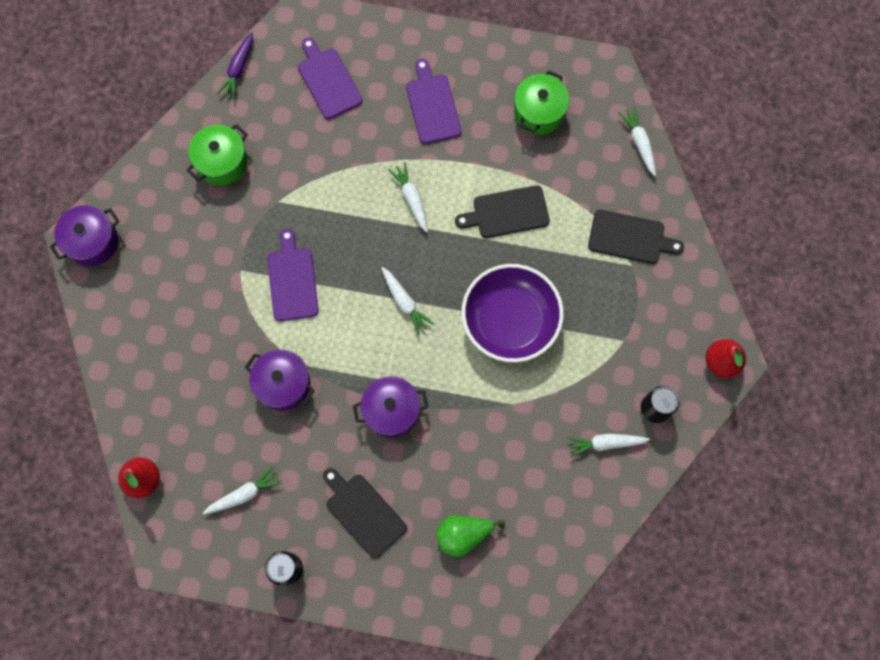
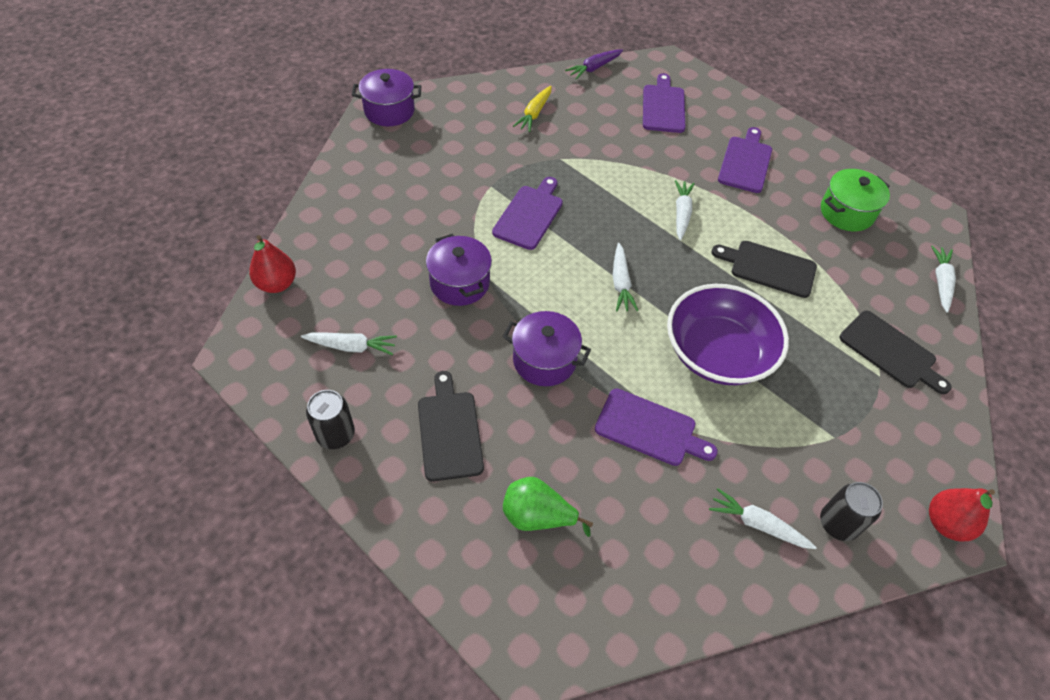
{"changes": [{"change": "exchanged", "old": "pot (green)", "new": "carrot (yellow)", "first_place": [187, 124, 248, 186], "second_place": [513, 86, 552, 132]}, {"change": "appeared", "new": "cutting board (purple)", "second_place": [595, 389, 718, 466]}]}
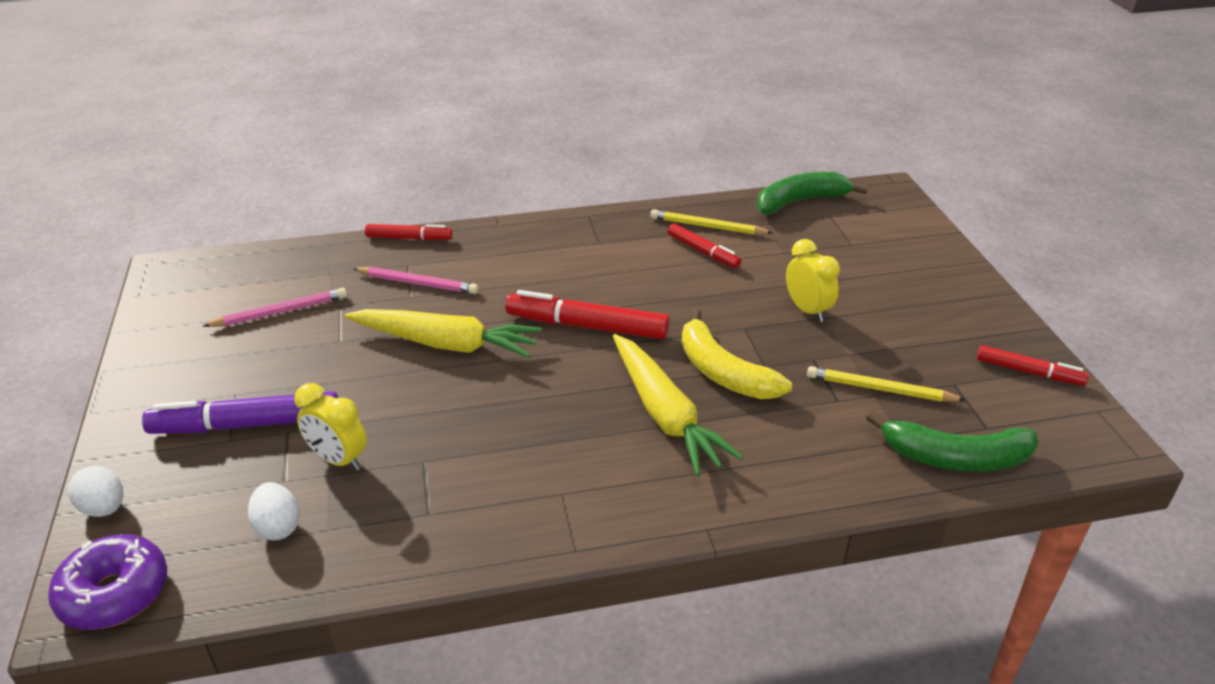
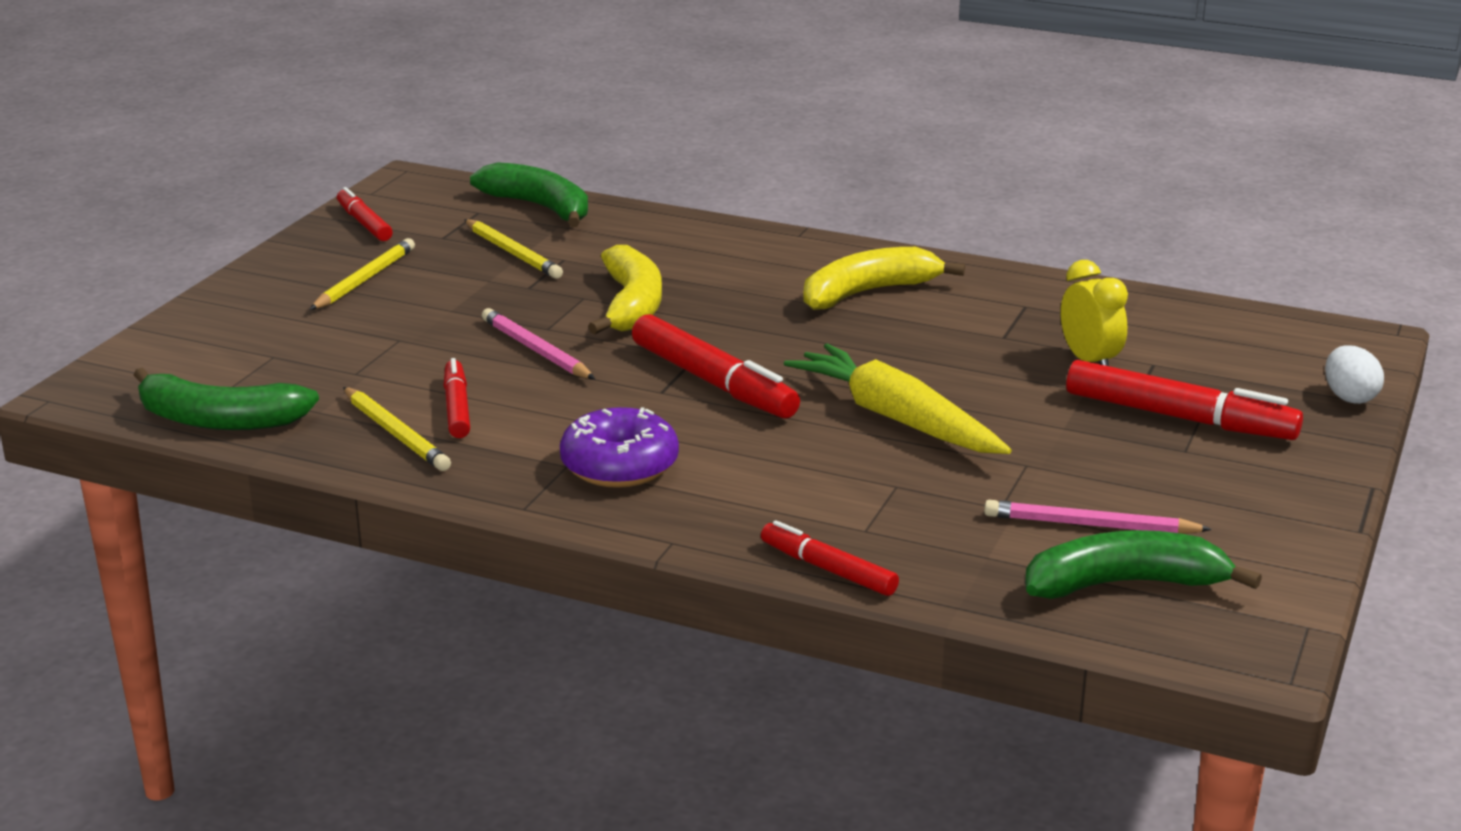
{"changes": [{"change": "missing", "old": "clock (yellow)", "first_place": [786, 239, 840, 322]}, {"change": "relocated", "old": "pencil (pink)", "first_place": [353, 267, 478, 294], "second_place": [482, 308, 595, 379]}, {"change": "missing", "old": "carrot (yellow)", "first_place": [613, 334, 743, 476]}, {"change": "colour", "old": "marker (purple)", "new": "marker (red)", "first_place": [142, 391, 338, 434], "second_place": [1066, 360, 1303, 440]}, {"change": "missing", "old": "egg (white)", "first_place": [248, 482, 300, 540]}, {"change": "relocated", "old": "donut (purple)", "first_place": [48, 534, 167, 630], "second_place": [560, 407, 679, 488]}, {"change": "appeared", "new": "pencil (yellow)", "second_place": [310, 238, 415, 310]}, {"change": "appeared", "new": "banana (yellow)", "second_place": [803, 247, 965, 310]}, {"change": "appeared", "new": "banana (green)", "second_place": [1025, 530, 1262, 599]}]}
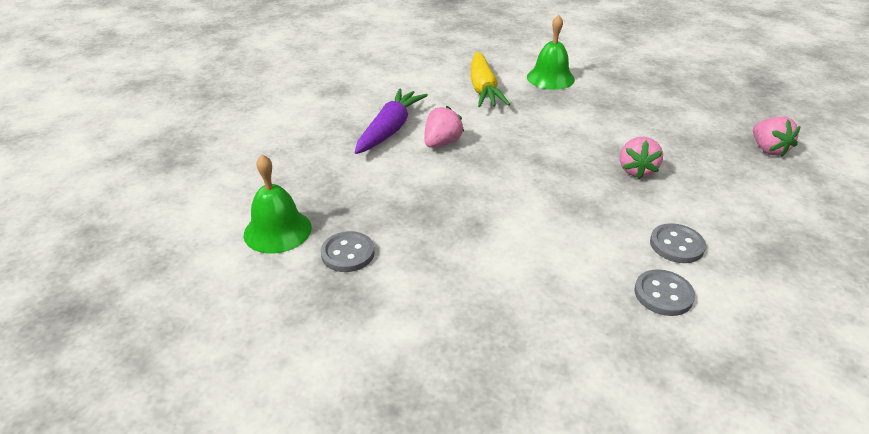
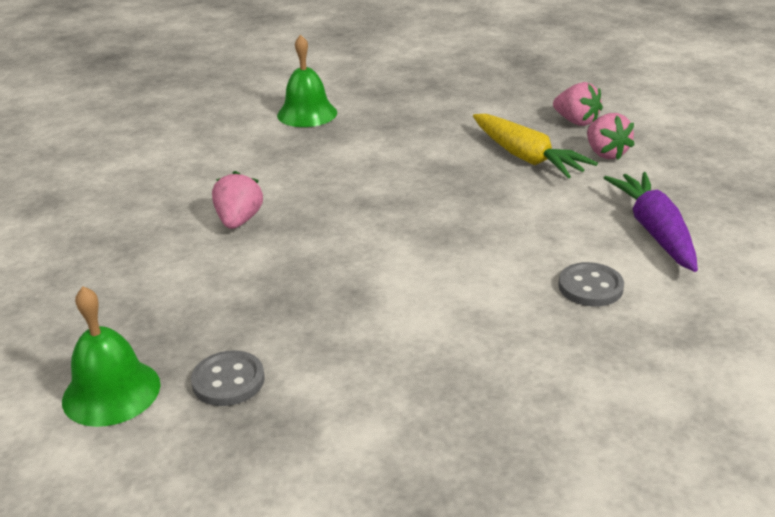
{"changes": [{"change": "relocated", "old": "carrot (yellow)", "first_place": [470, 52, 510, 107], "second_place": [473, 114, 598, 178]}, {"change": "relocated", "old": "carrot (purple)", "first_place": [354, 88, 428, 154], "second_place": [604, 172, 698, 272]}, {"change": "relocated", "old": "strawberry (pink)", "first_place": [620, 137, 663, 179], "second_place": [587, 113, 635, 160]}, {"change": "missing", "old": "button (grey)", "first_place": [650, 223, 706, 263]}]}
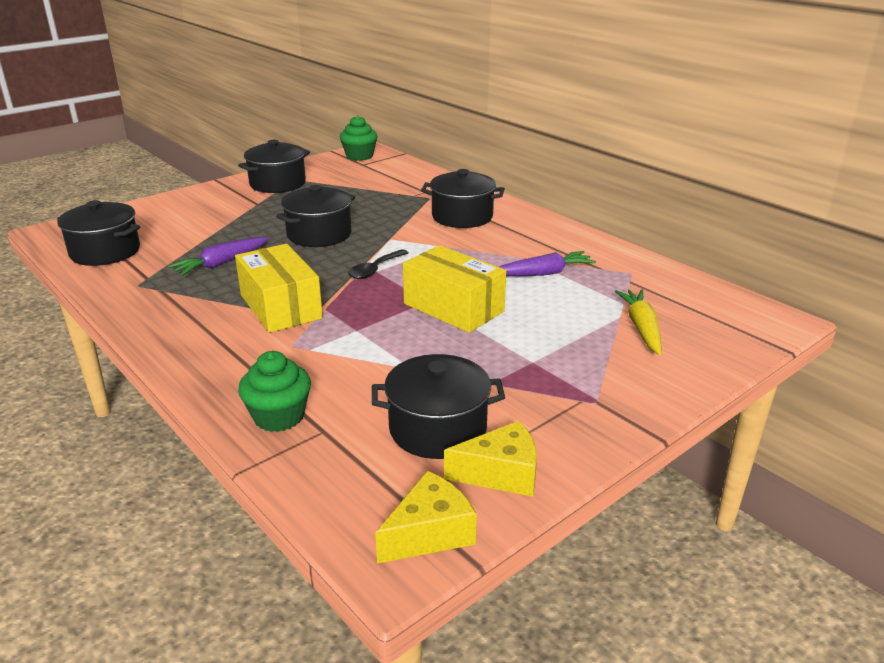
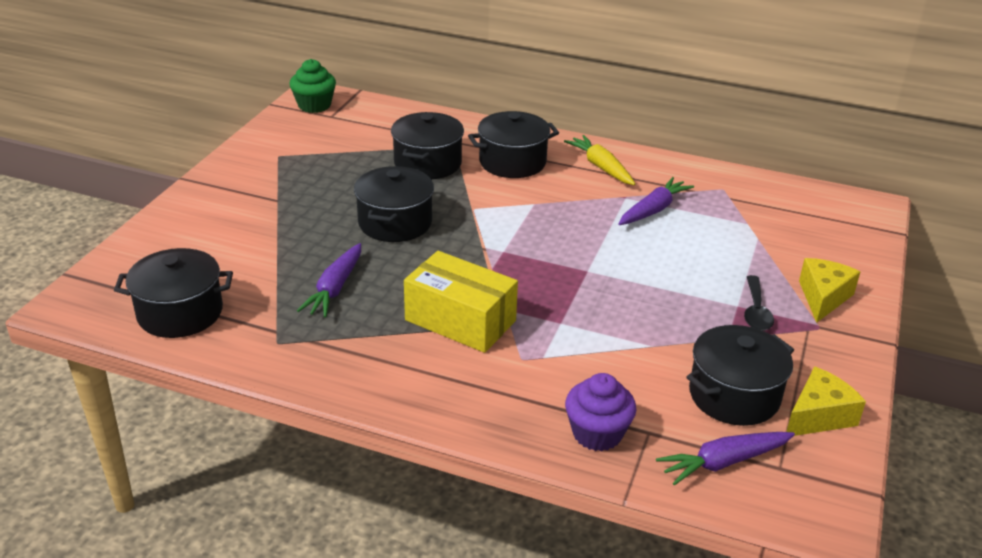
{"changes": [{"change": "relocated", "old": "pot (black)", "first_place": [238, 140, 310, 193], "second_place": [391, 112, 464, 179]}, {"change": "missing", "old": "box (yellow)", "first_place": [403, 245, 506, 333]}, {"change": "relocated", "old": "spoon (black)", "first_place": [348, 249, 409, 279], "second_place": [744, 275, 774, 331]}, {"change": "relocated", "old": "carrot (yellow)", "first_place": [615, 290, 661, 355], "second_place": [564, 135, 635, 185]}, {"change": "colour", "old": "cupcake (green)", "new": "cupcake (purple)", "first_place": [238, 351, 311, 432], "second_place": [565, 373, 636, 451]}, {"change": "relocated", "old": "cheese (yellow)", "first_place": [375, 471, 477, 563], "second_place": [799, 258, 860, 323]}, {"change": "appeared", "new": "carrot (purple)", "second_place": [656, 432, 795, 485]}]}
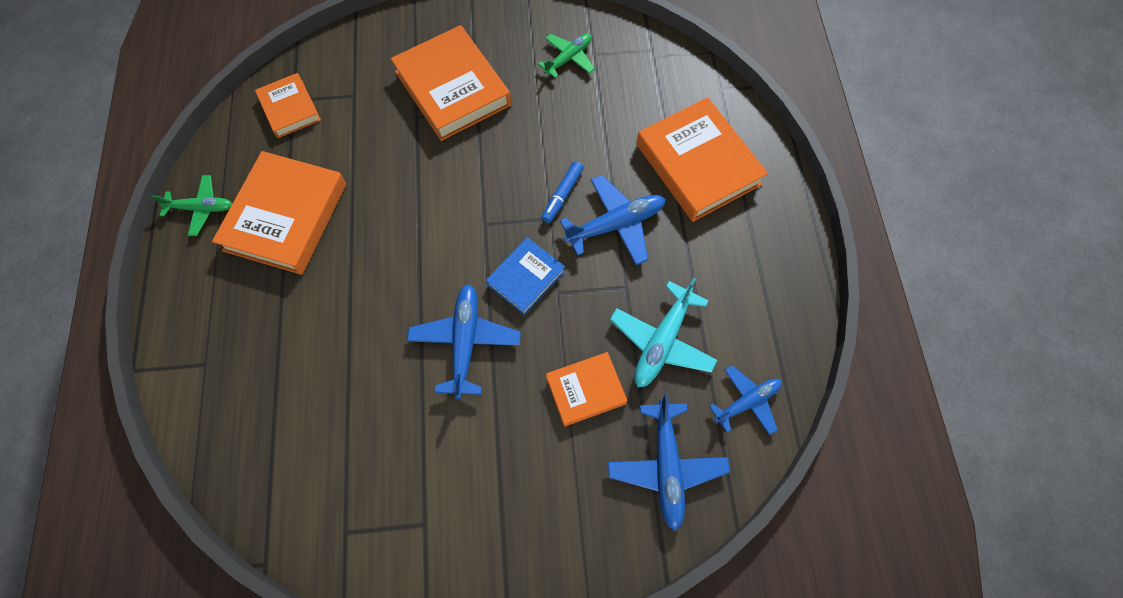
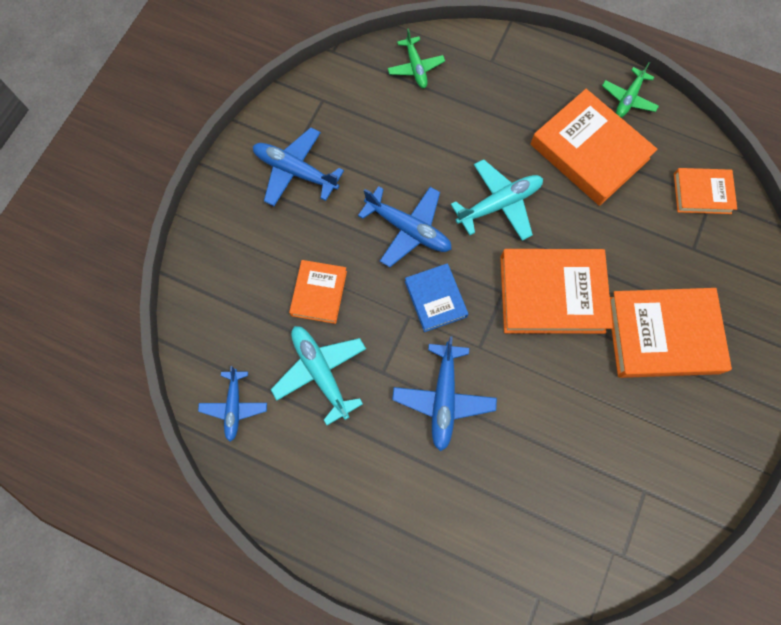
{"changes": [{"change": "relocated", "old": "plane (green)", "first_place": [538, 34, 595, 78], "second_place": [388, 28, 445, 88]}, {"change": "relocated", "old": "book (orange)", "first_place": [636, 98, 768, 222], "second_place": [500, 249, 613, 334]}, {"change": "missing", "old": "marker (blue)", "first_place": [541, 161, 584, 223]}, {"change": "relocated", "old": "plane (blue)", "first_place": [608, 394, 730, 531], "second_place": [253, 128, 344, 206]}, {"change": "appeared", "new": "plane (turquoise)", "second_place": [451, 159, 543, 241]}]}
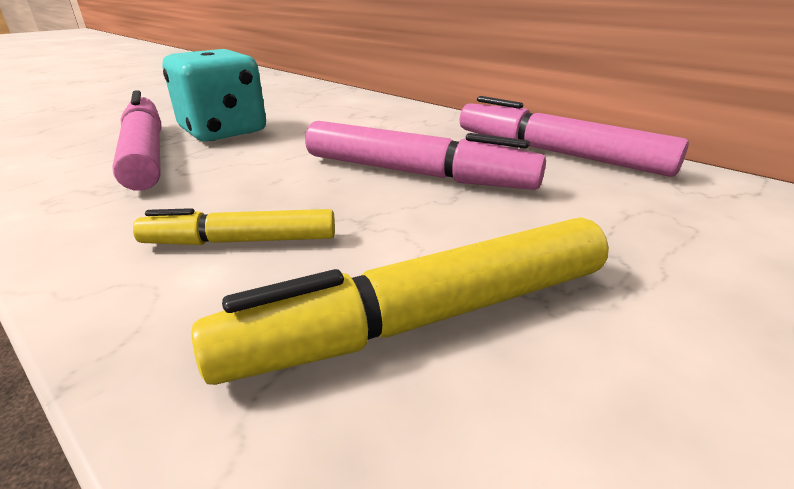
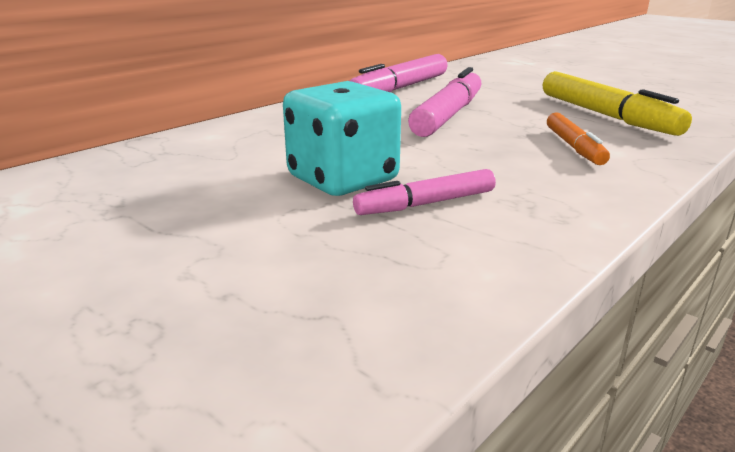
{"changes": [{"change": "size", "old": "marker (pink)", "first_place": [112, 90, 162, 191], "second_place": [353, 169, 496, 215], "factor": 0.59}, {"change": "colour", "old": "marker (yellow)", "new": "marker (orange)", "first_place": [133, 208, 335, 245], "second_place": [547, 112, 610, 165]}]}
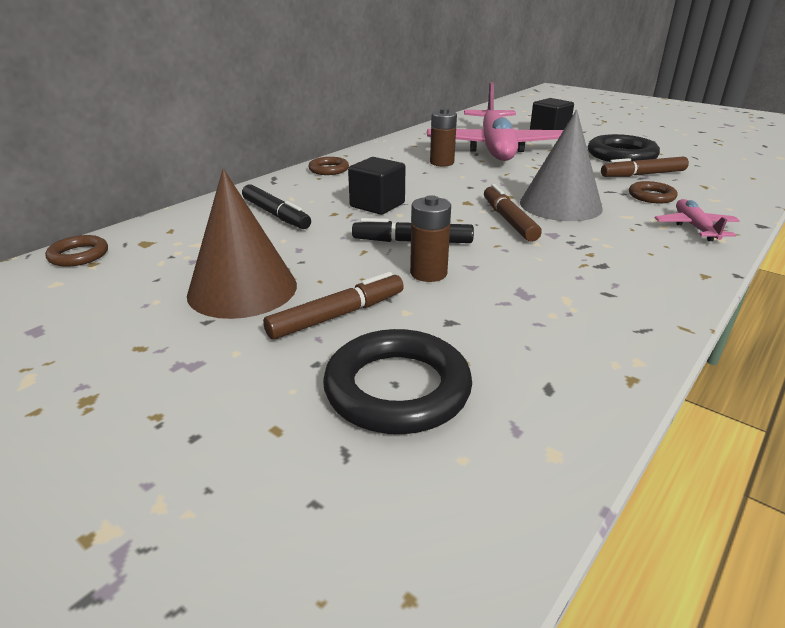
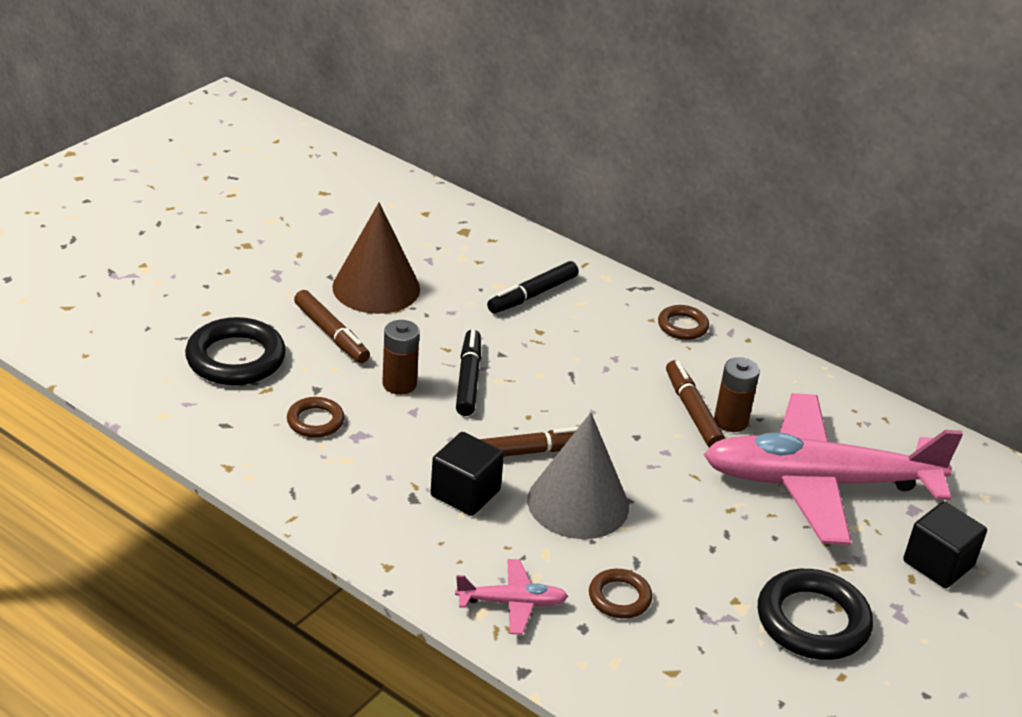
{"changes": [{"change": "relocated", "old": "cube (black)", "first_place": [348, 157, 405, 215], "second_place": [430, 432, 504, 516]}, {"change": "relocated", "old": "marker (brown)", "first_place": [601, 157, 689, 177], "second_place": [666, 360, 725, 448]}, {"change": "relocated", "old": "ring (brown)", "first_place": [45, 235, 108, 267], "second_place": [287, 397, 345, 438]}]}
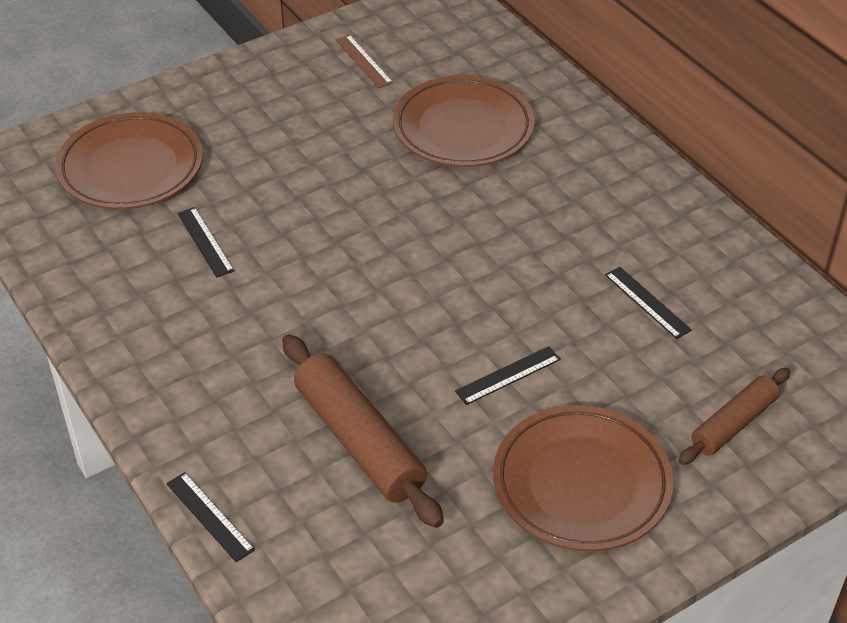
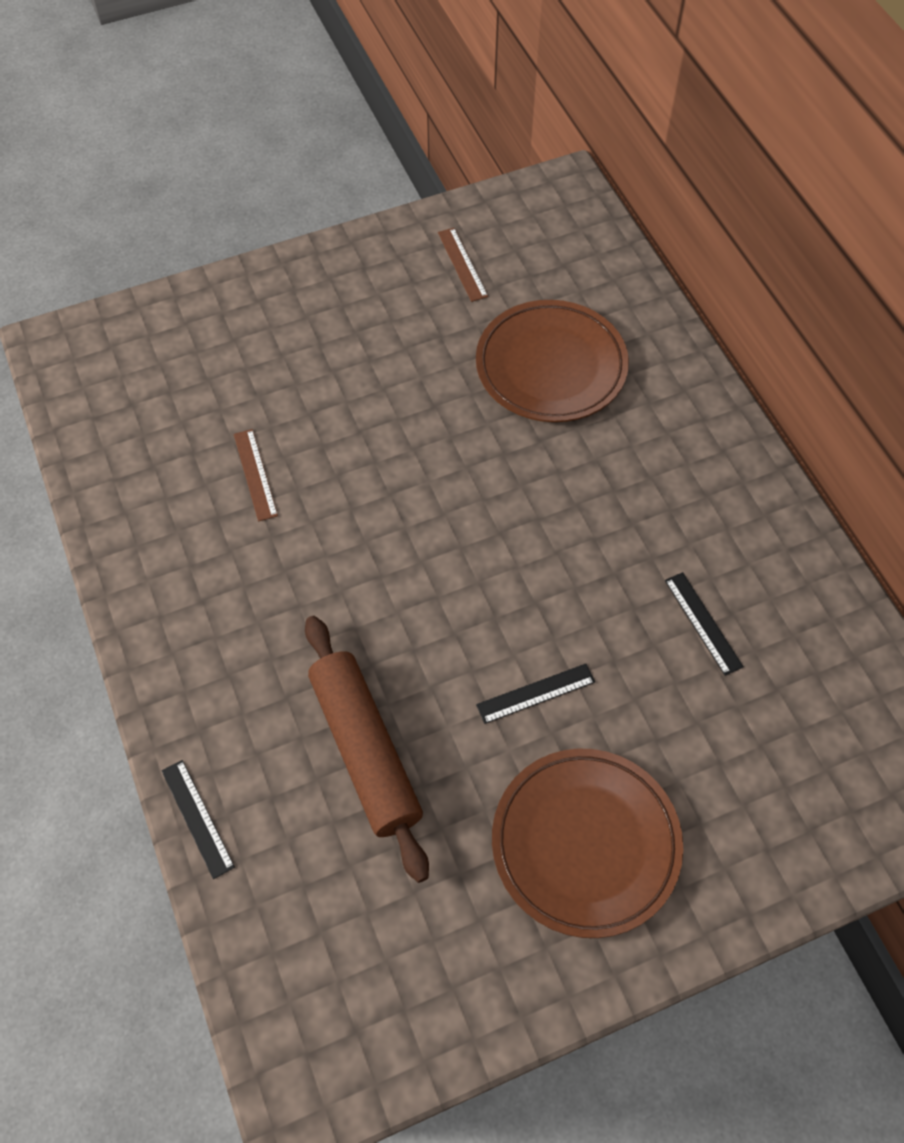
{"changes": [{"change": "missing", "old": "plate (brown)", "first_place": [55, 112, 203, 209]}, {"change": "colour", "old": "ruler (black)", "new": "ruler (brown)", "first_place": [178, 207, 234, 277], "second_place": [234, 429, 278, 521]}, {"change": "missing", "old": "rolling pin (brown)", "first_place": [678, 368, 791, 465]}]}
